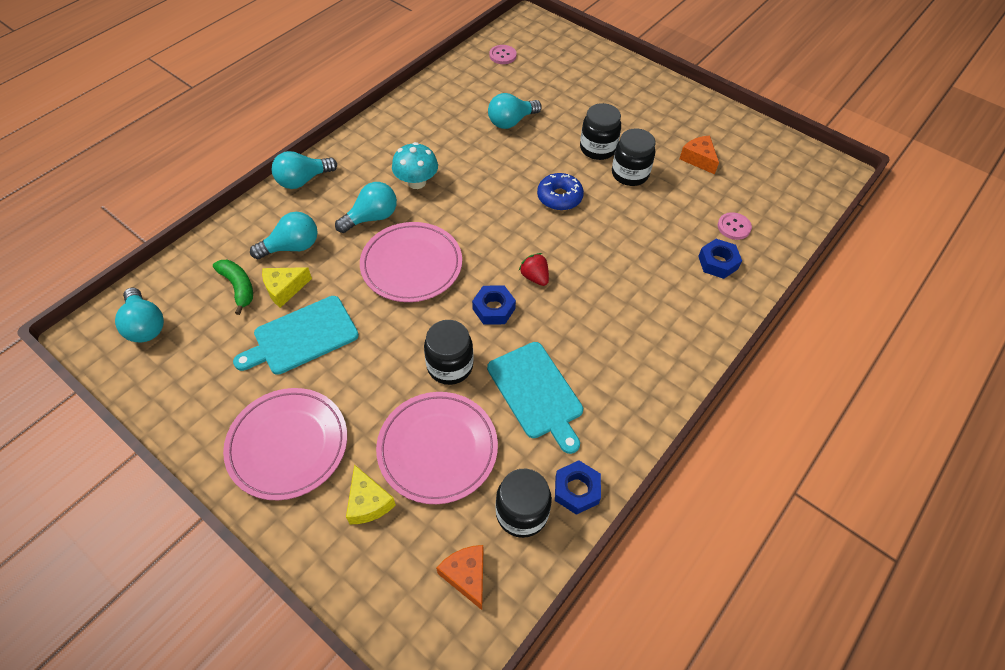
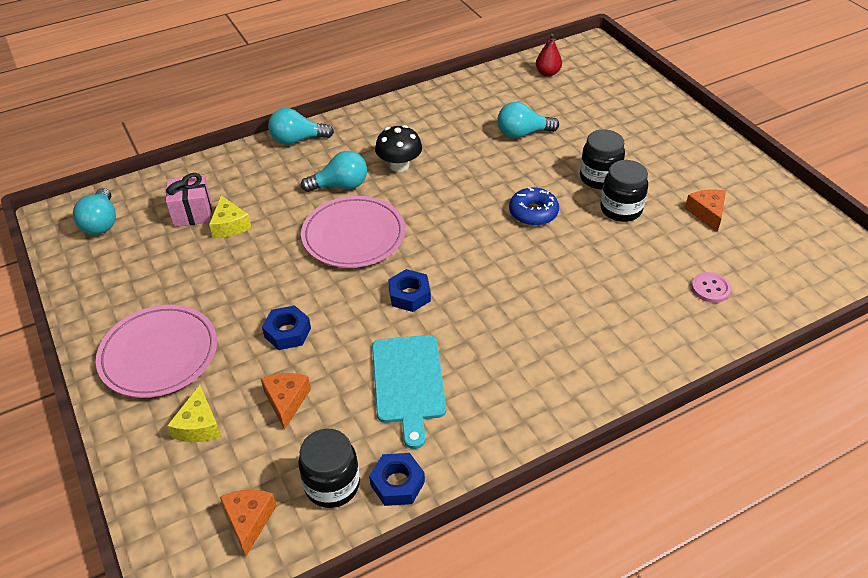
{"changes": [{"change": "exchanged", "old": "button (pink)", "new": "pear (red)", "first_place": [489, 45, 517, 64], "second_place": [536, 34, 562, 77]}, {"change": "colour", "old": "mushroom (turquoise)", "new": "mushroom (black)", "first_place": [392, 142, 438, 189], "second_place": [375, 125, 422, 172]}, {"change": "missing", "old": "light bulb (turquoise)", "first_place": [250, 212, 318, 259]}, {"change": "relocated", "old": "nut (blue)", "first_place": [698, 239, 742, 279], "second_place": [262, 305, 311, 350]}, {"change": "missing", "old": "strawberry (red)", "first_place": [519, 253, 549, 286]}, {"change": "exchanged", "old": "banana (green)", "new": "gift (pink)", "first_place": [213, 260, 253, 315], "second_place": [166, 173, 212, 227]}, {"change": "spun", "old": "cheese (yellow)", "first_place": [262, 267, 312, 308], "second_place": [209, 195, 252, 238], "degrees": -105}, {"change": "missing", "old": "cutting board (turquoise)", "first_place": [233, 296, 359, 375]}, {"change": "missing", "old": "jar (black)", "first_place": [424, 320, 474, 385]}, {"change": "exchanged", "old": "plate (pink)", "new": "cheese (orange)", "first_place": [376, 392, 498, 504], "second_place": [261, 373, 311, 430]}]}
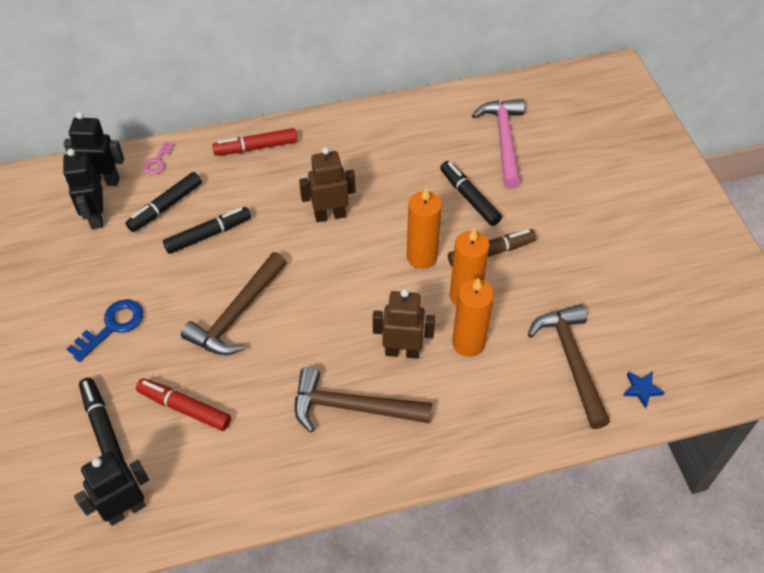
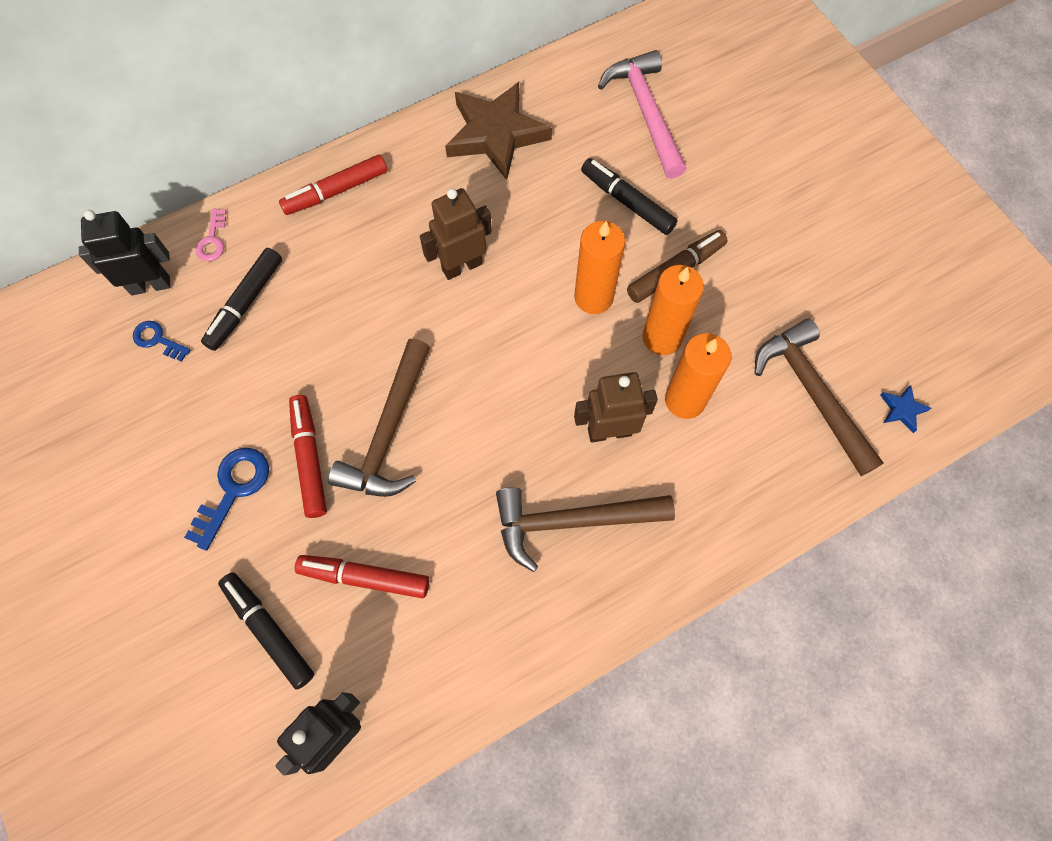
{"changes": [{"change": "exchanged", "old": "robot (black)", "new": "key (blue)", "first_place": [63, 149, 103, 229], "second_place": [133, 321, 191, 362]}, {"change": "missing", "old": "marker (black)", "first_place": [163, 207, 251, 254]}, {"change": "appeared", "new": "star (brown)", "second_place": [445, 82, 552, 180]}, {"change": "appeared", "new": "marker (red)", "second_place": [289, 395, 327, 518]}]}
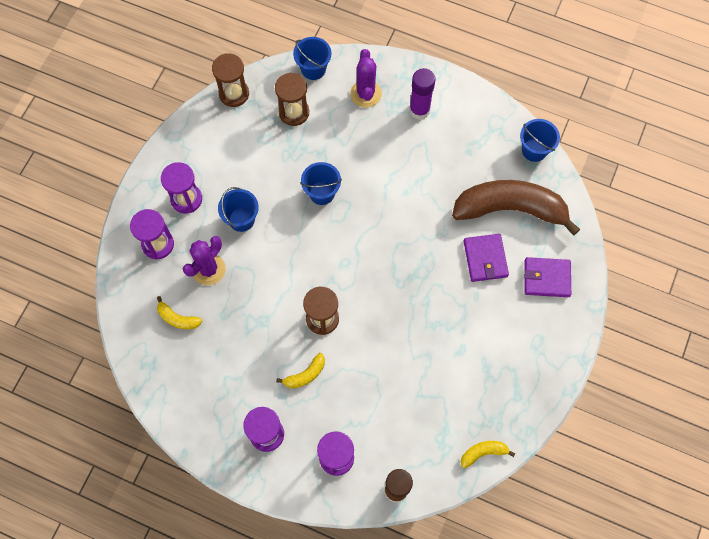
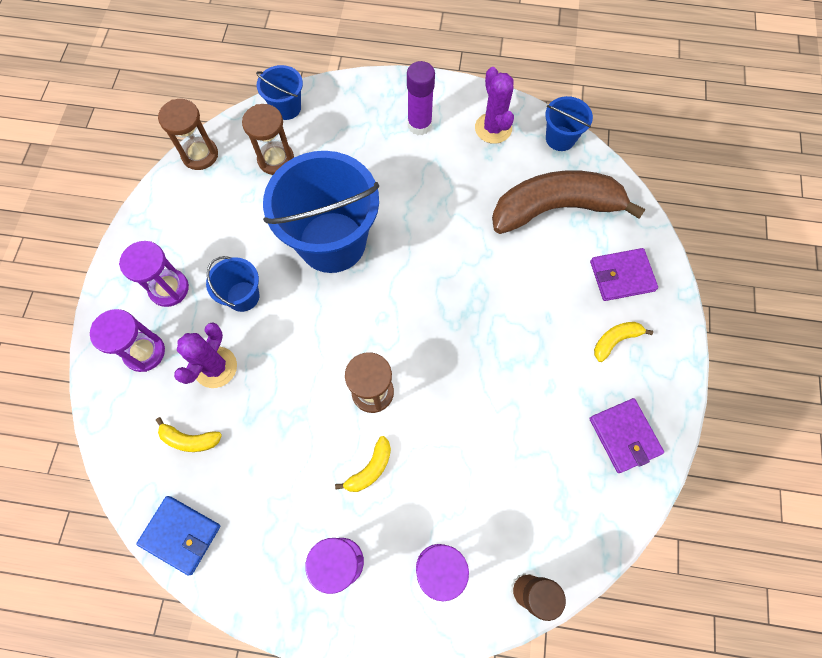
{"changes": [{"change": "relocated", "old": "cactus (purple)", "first_place": [350, 49, 382, 108], "second_place": [475, 67, 514, 144]}, {"change": "size", "old": "bucket (blue)", "first_place": [300, 162, 342, 205], "second_place": [263, 151, 379, 273], "factor": 2.14}, {"change": "relocated", "old": "wallet (purple)", "first_place": [464, 234, 509, 282], "second_place": [589, 398, 664, 473]}, {"change": "relocated", "old": "banana (yellow)", "first_place": [461, 441, 515, 468], "second_place": [594, 322, 653, 362]}, {"change": "appeared", "new": "wallet (blue)", "second_place": [136, 496, 220, 576]}]}
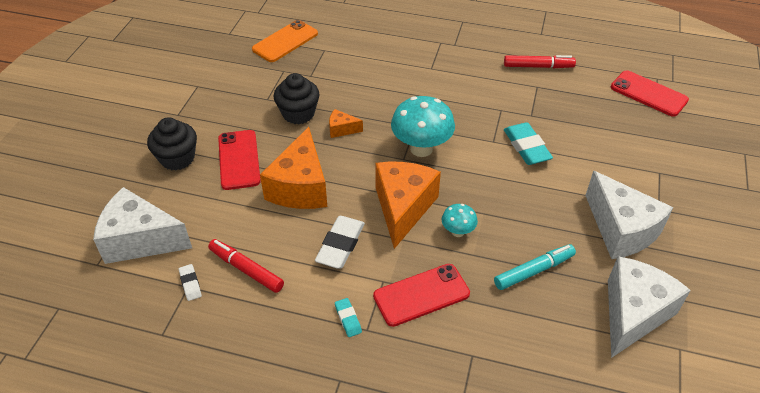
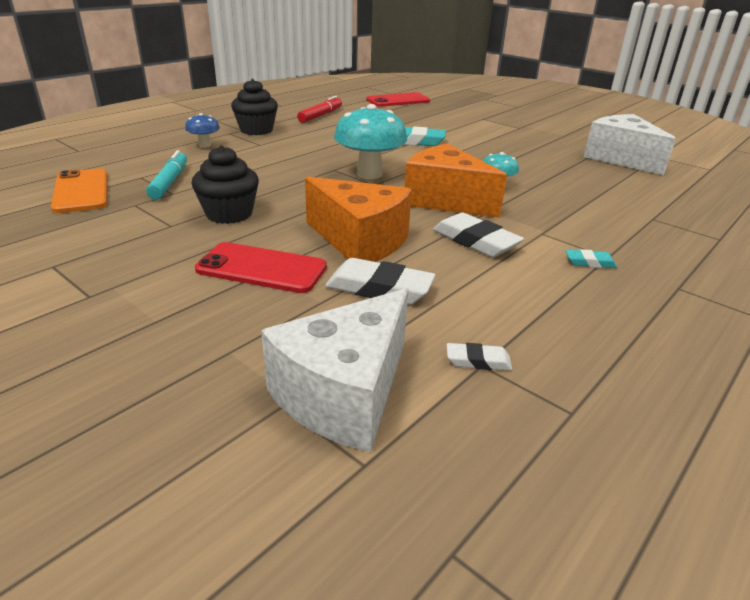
{"changes": [{"change": "missing", "old": "cheese (orange)", "first_place": [329, 109, 363, 138]}, {"change": "relocated", "old": "cupcake (black)", "first_place": [147, 117, 197, 170], "second_place": [231, 79, 278, 135]}, {"change": "missing", "old": "cheese (white)", "first_place": [585, 171, 673, 259]}, {"change": "missing", "old": "marker (red)", "first_place": [208, 239, 284, 293]}, {"change": "relocated", "old": "marker (turquoise)", "first_place": [494, 244, 576, 290], "second_place": [146, 150, 187, 200]}, {"change": "missing", "old": "phone (red)", "first_place": [373, 264, 470, 327]}, {"change": "appeared", "new": "mushroom (blue)", "second_place": [185, 113, 220, 148]}, {"change": "appeared", "new": "eraser (white)", "second_place": [325, 258, 436, 304]}]}
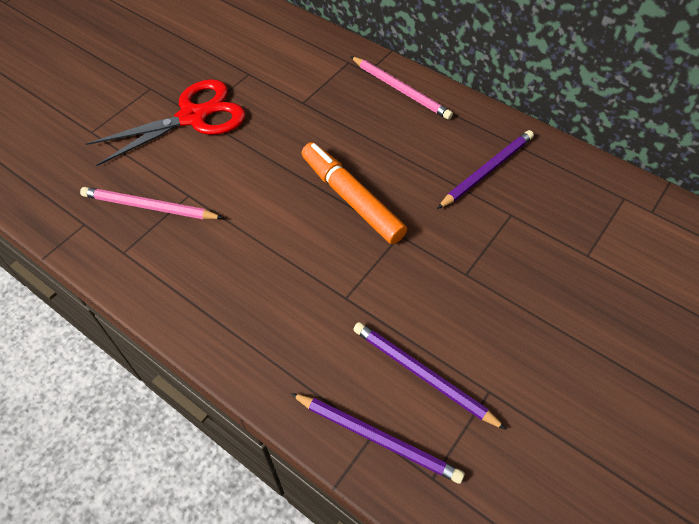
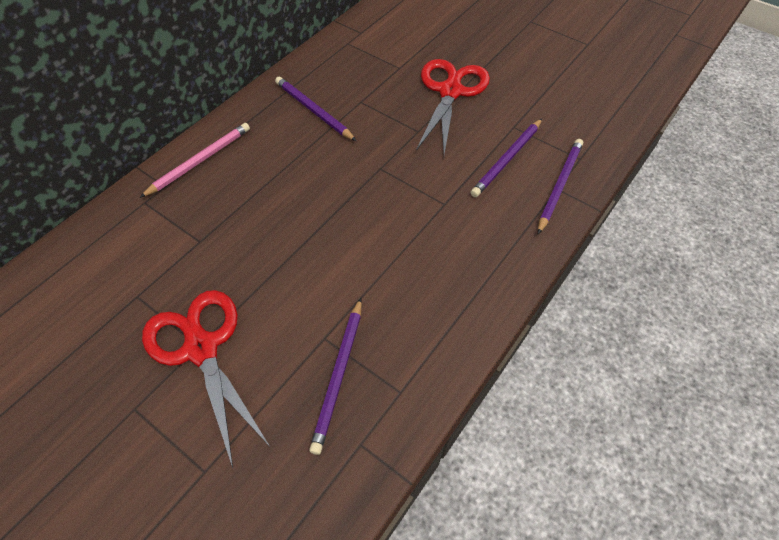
{"changes": [{"change": "missing", "old": "marker (orange)", "first_place": [301, 142, 407, 244]}, {"change": "colour", "old": "pencil (pink)", "new": "pencil (purple)", "first_place": [80, 187, 223, 220], "second_place": [309, 298, 362, 455]}, {"change": "appeared", "new": "scissors (red)", "second_place": [416, 59, 490, 154]}]}
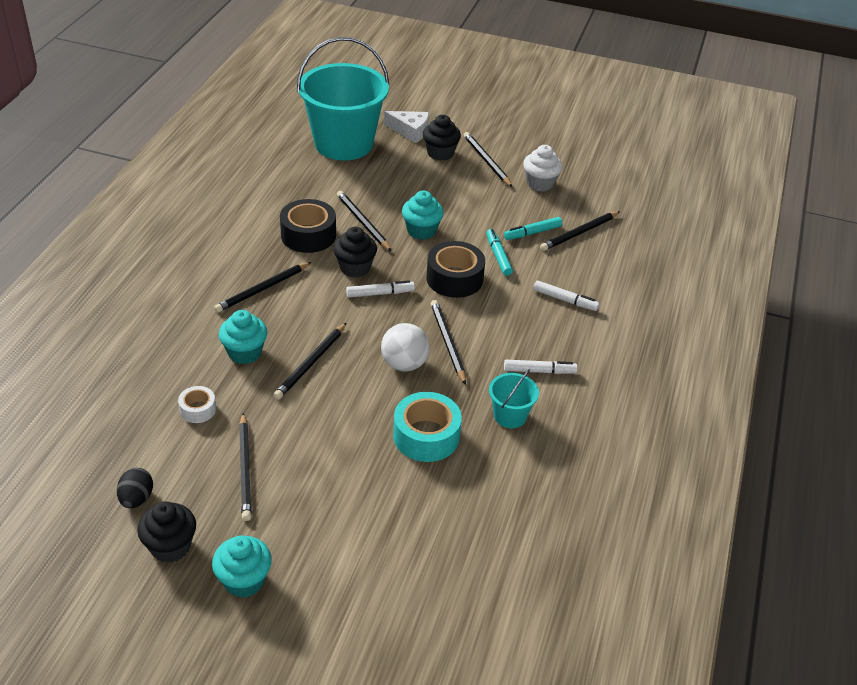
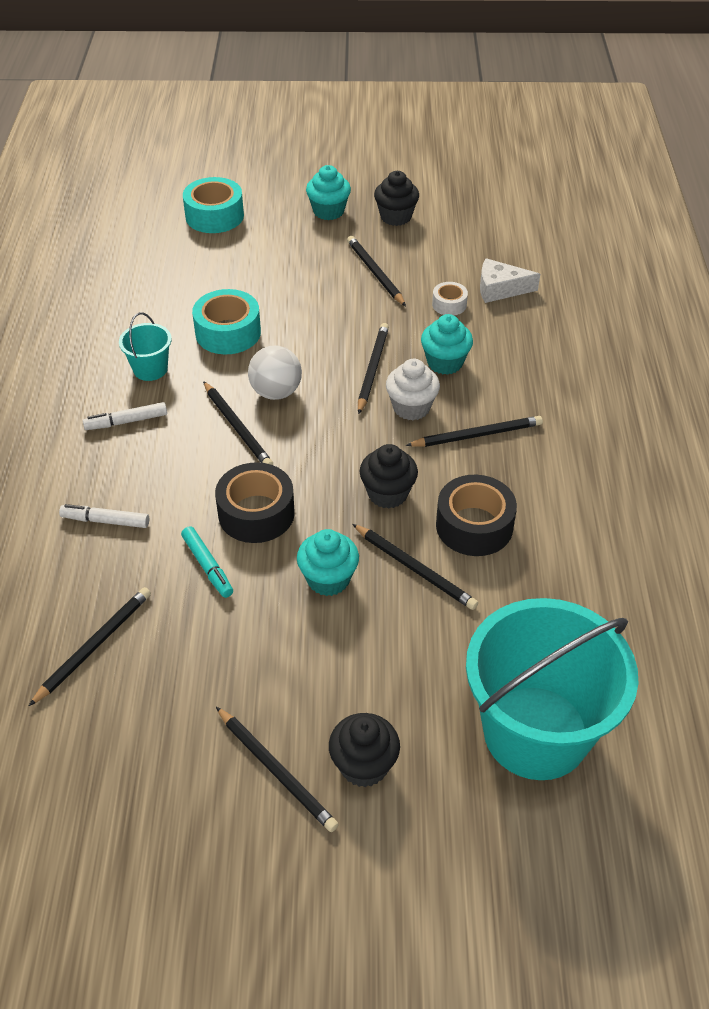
{"changes": [{"change": "relocated", "old": "cheese (white)", "first_place": [384, 111, 429, 143], "second_place": [480, 258, 540, 303]}, {"change": "relocated", "old": "cupcake (white)", "first_place": [523, 145, 563, 192], "second_place": [386, 359, 440, 420]}, {"change": "missing", "old": "marker (turquoise)", "first_place": [504, 217, 562, 240]}, {"change": "spun", "old": "pencil (black)", "first_place": [214, 262, 311, 313], "second_place": [406, 416, 543, 447], "degrees": 45}, {"change": "missing", "old": "marker (white)", "first_place": [346, 280, 415, 298]}, {"change": "missing", "old": "egg (black)", "first_place": [117, 468, 153, 508]}, {"change": "appeared", "new": "tape (turquoise)", "second_place": [183, 177, 244, 233]}]}
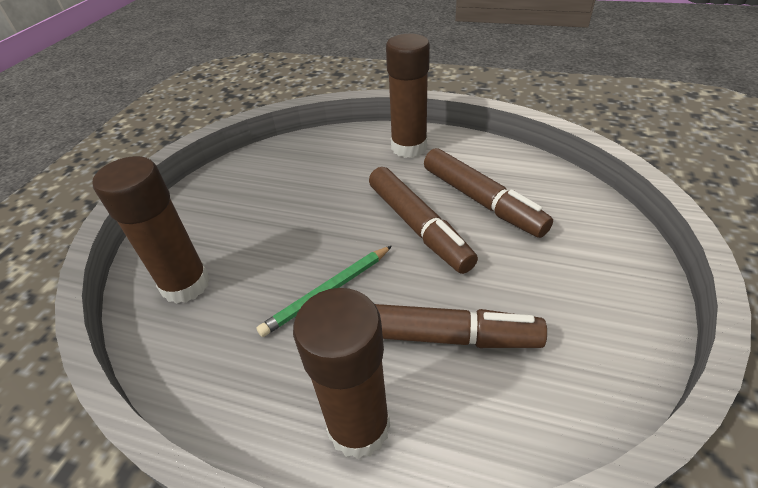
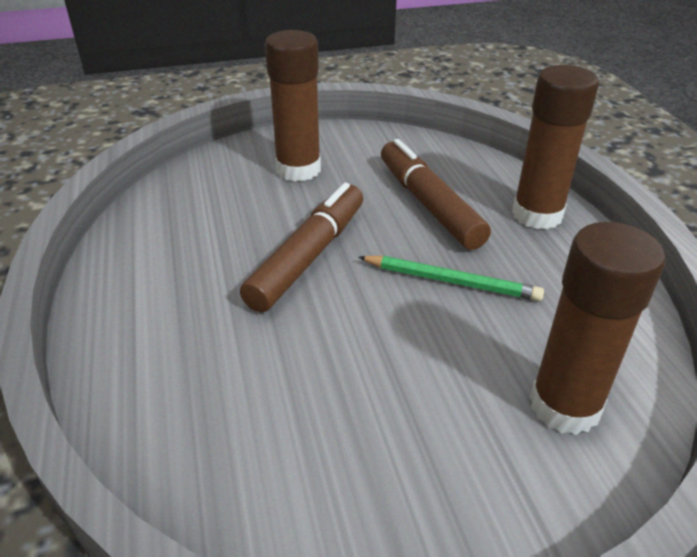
{"changes": [{"change": "relocated", "old": "glue stick (brown)", "first_place": [386, 34, 430, 158], "second_place": [265, 30, 321, 182]}, {"change": "missing", "old": "marker (brown)", "first_place": [424, 148, 553, 238]}]}
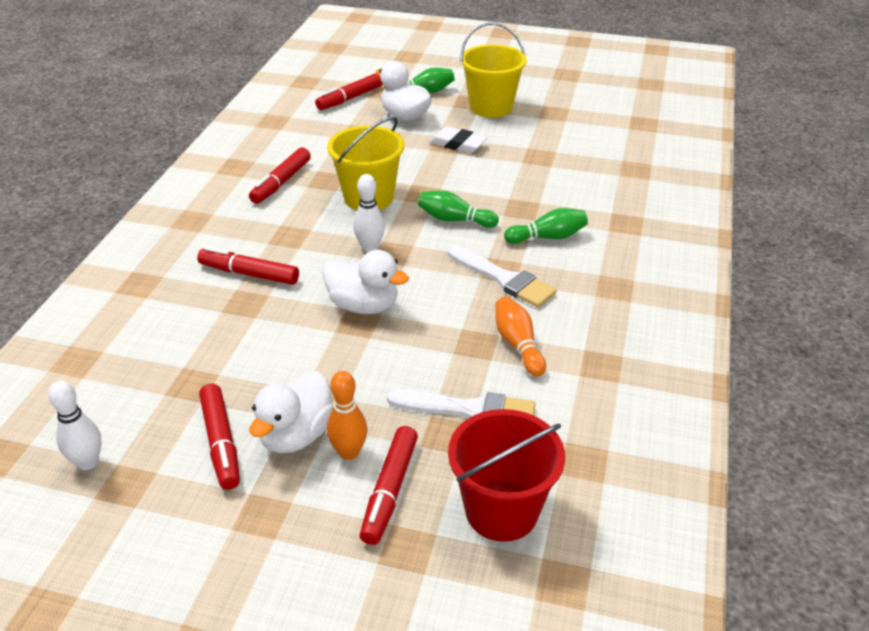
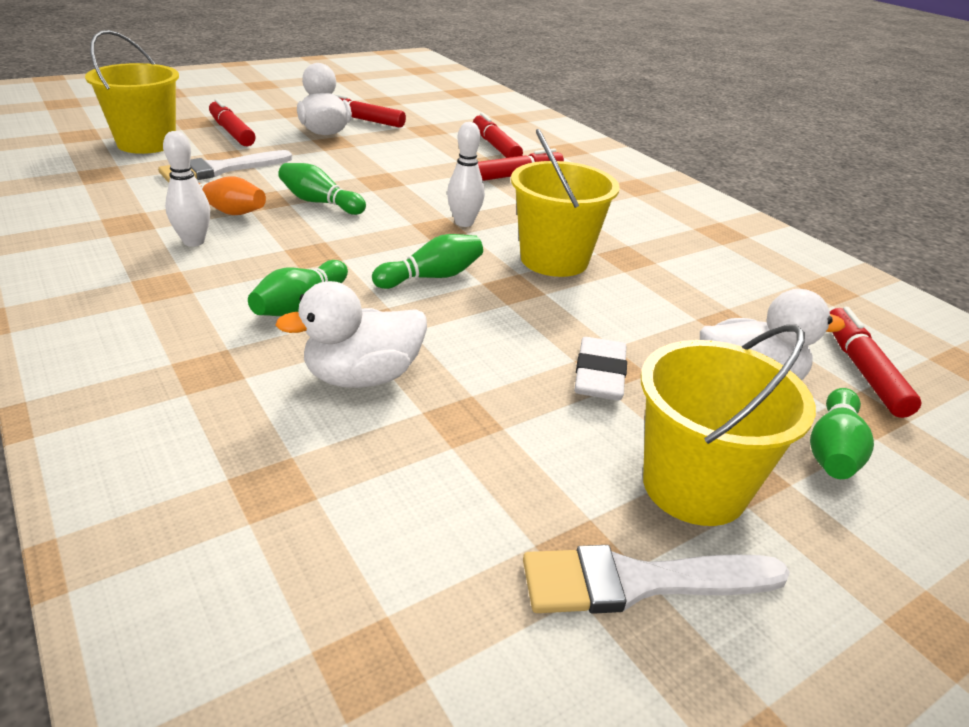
{"changes": [{"change": "spun", "old": "eraser (white)", "first_place": [430, 126, 488, 153], "second_place": [574, 337, 627, 400], "degrees": -60}, {"change": "relocated", "old": "marker (red)", "first_place": [249, 147, 311, 204], "second_place": [473, 113, 523, 158]}, {"change": "relocated", "old": "brush (white)", "first_place": [448, 245, 557, 308], "second_place": [523, 545, 790, 614]}, {"change": "relocated", "old": "duck (white)", "first_place": [322, 250, 409, 314], "second_place": [275, 281, 427, 388]}, {"change": "missing", "old": "bowling pin (orange)", "first_place": [327, 371, 368, 460]}, {"change": "relocated", "old": "bowling pin (white)", "first_place": [48, 381, 102, 470], "second_place": [163, 131, 210, 247]}, {"change": "colour", "old": "bucket (red)", "new": "bucket (yellow)", "first_place": [448, 409, 565, 542], "second_place": [85, 30, 179, 154]}, {"change": "appeared", "new": "bowling pin (green)", "second_place": [278, 163, 366, 215]}]}
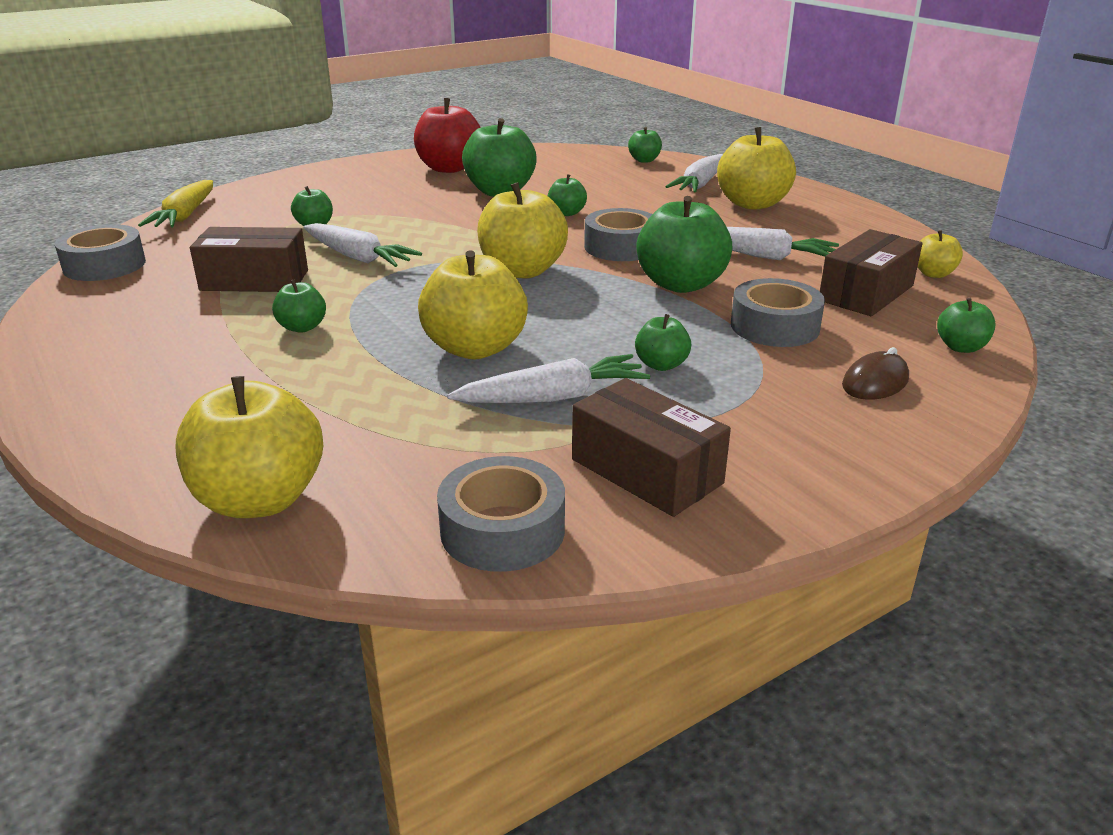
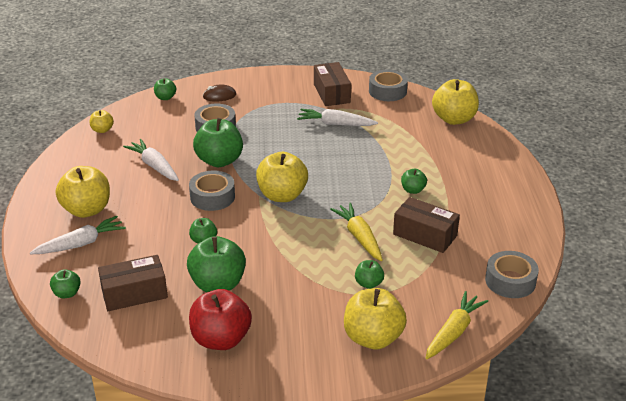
{"changes": [{"change": "colour", "old": "carrot (white)", "new": "carrot (yellow)", "first_place": [303, 223, 422, 267], "second_place": [330, 203, 383, 261]}, {"change": "relocated", "old": "box (brown)", "first_place": [820, 229, 923, 316], "second_place": [98, 255, 168, 311]}, {"change": "relocated", "old": "apple (yellow)", "first_place": [418, 250, 528, 359], "second_place": [344, 288, 407, 349]}, {"change": "missing", "old": "apple (green)", "first_place": [635, 314, 691, 371]}]}
